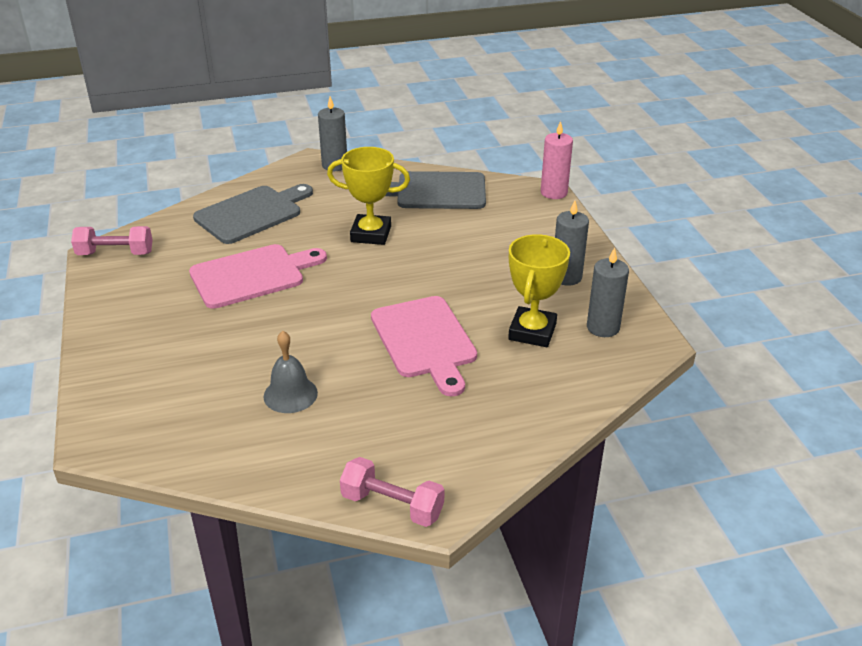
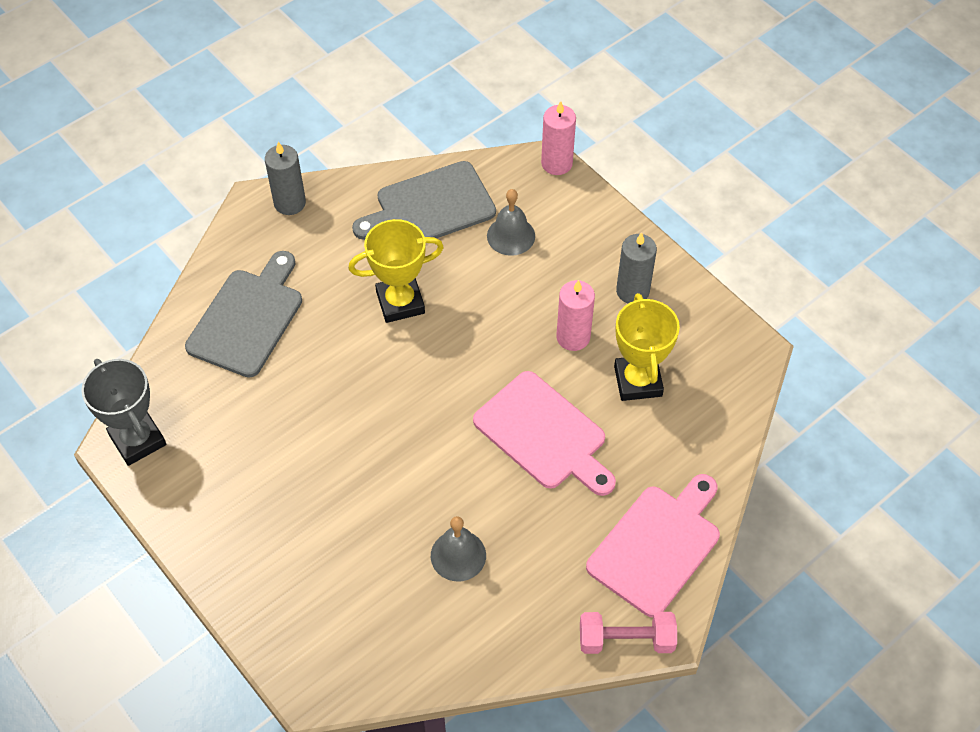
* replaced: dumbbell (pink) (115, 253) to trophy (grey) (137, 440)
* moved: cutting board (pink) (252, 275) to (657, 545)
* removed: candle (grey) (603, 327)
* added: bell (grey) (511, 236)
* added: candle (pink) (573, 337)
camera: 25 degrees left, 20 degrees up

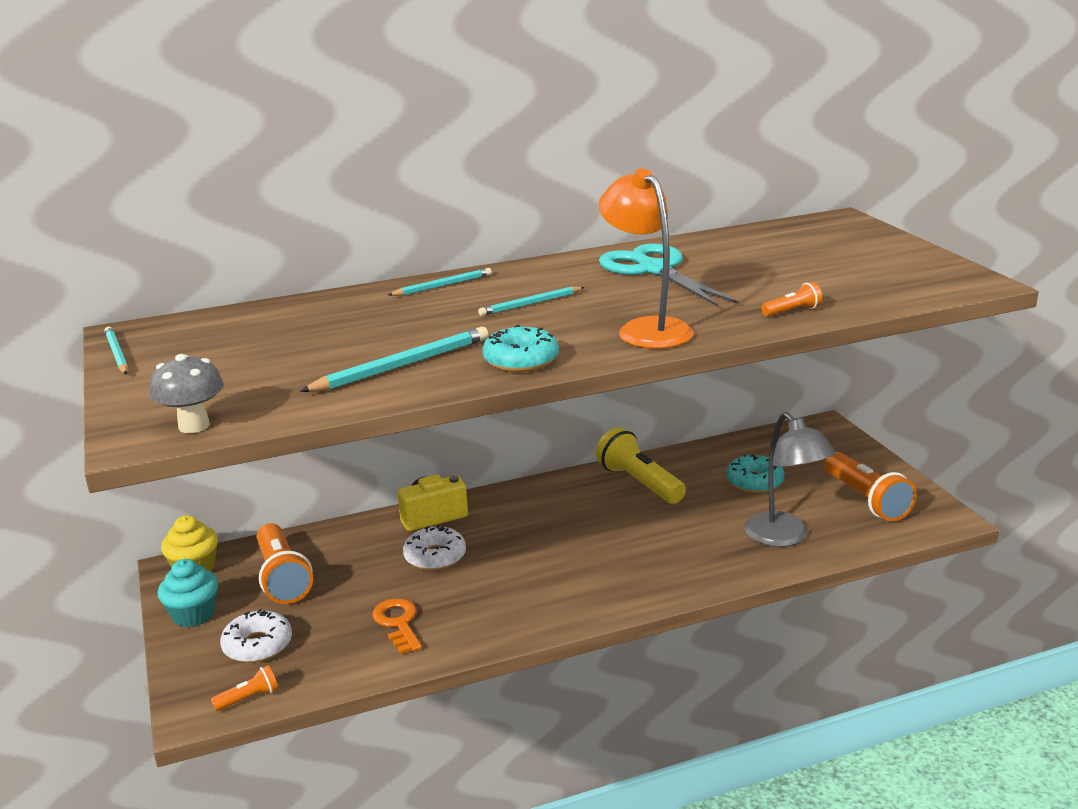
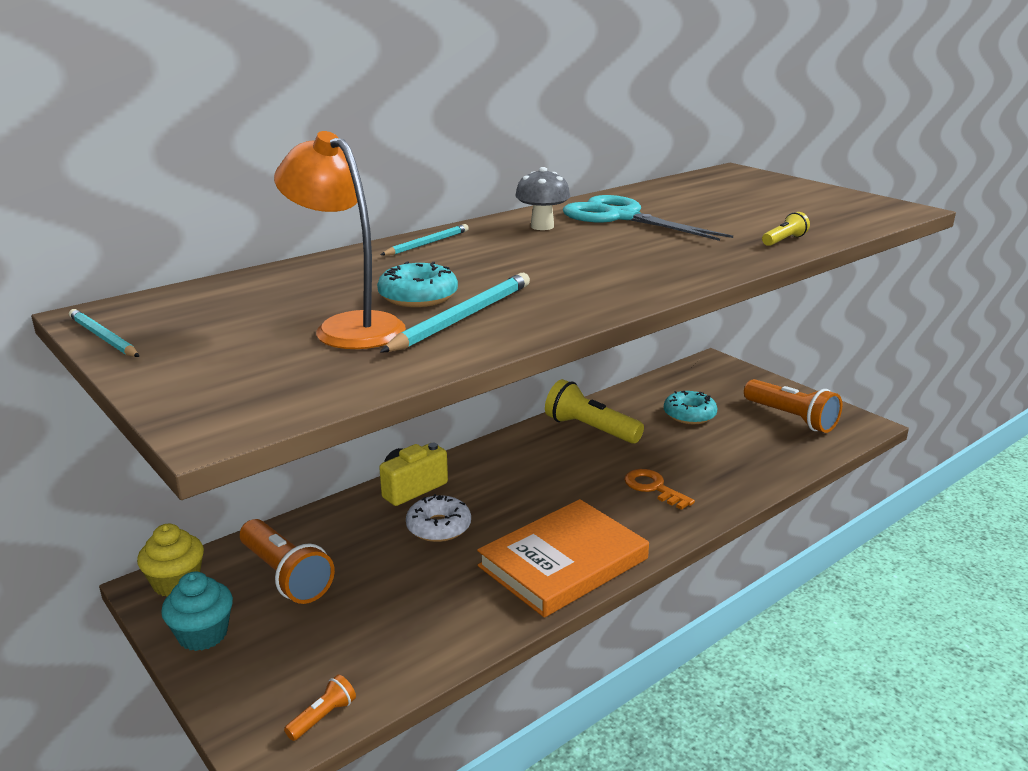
* moved: mushroom (grey) (194, 426) to (542, 226)
* removed: donut (white) (258, 645)
* moved: key (orange) (398, 623) to (653, 488)
* removed: pencil (turquoise) (530, 304)
* moved: donut (turquoise) (521, 360) to (418, 297)
* moved: lamp (orange) (646, 329) to (348, 327)
* removed: lamp (grey) (784, 537)
* recoloured: flashlight (orange) (792, 311) to flashlight (yellow) (784, 240)
* added: book (orange) (563, 562)
camera: 20 degrees left, 0 degrees up

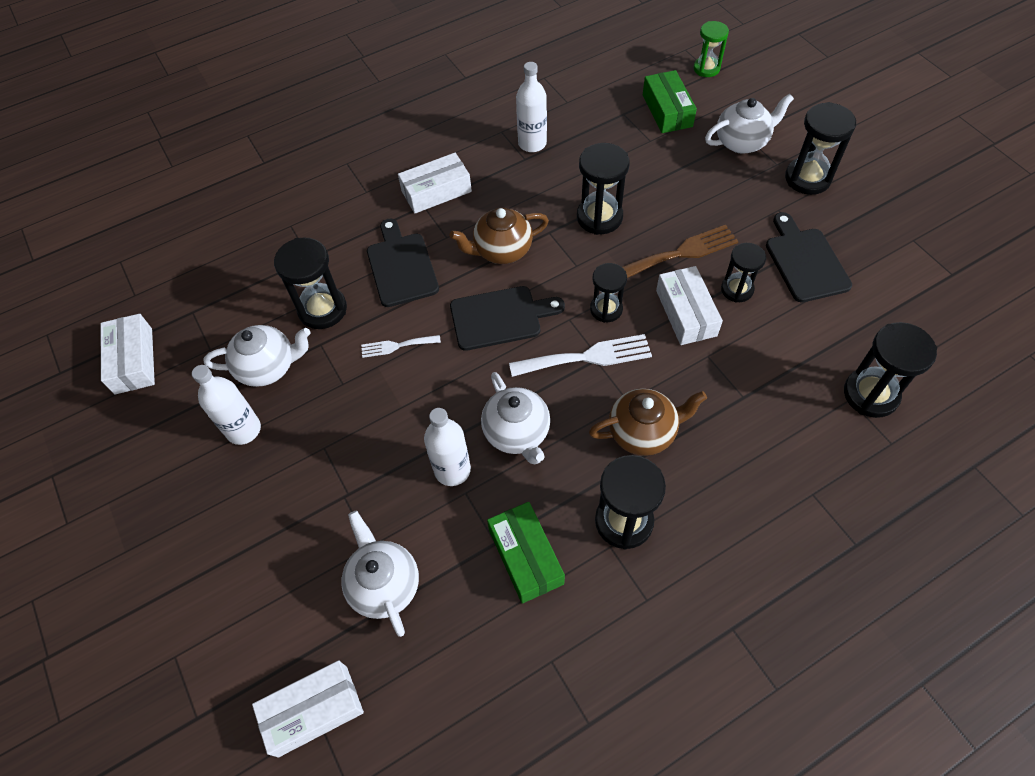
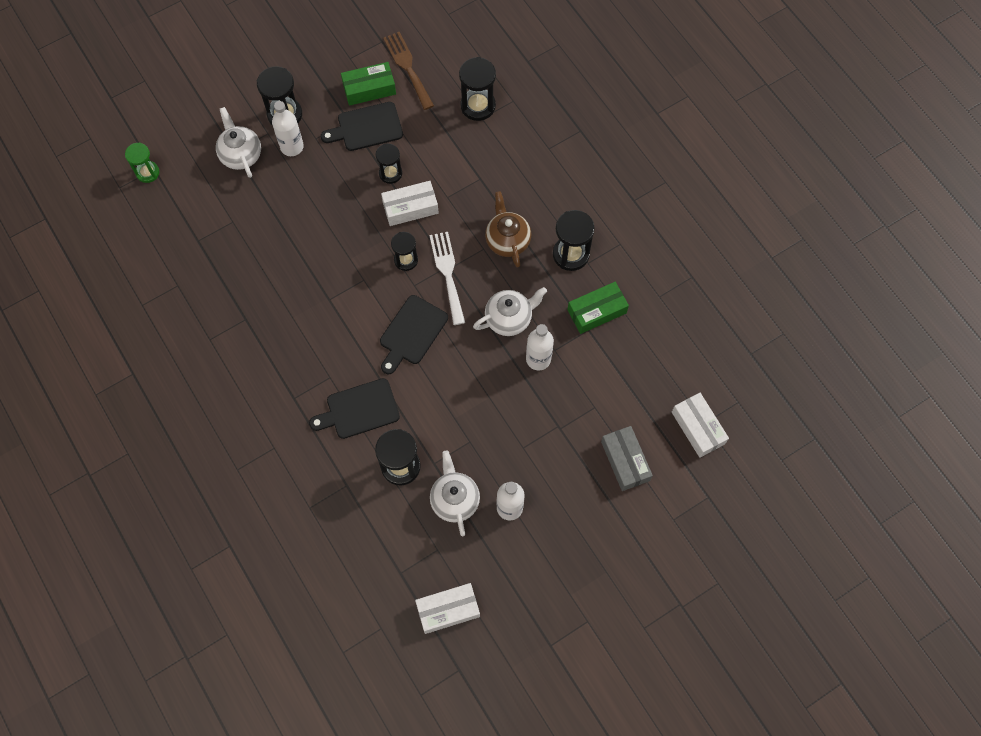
* removed: teapot (white) (384, 584)
* removed: fork (white) (397, 346)
* removed: box (white) (436, 191)
* removed: teapot (brown) (502, 250)
* turned: cutting board (black) (500, 317) = (411, 333) 135 degrees counterclockwise
* moved: bottle (white) (532, 143) to (292, 147)
* removed: hourglass (black) (599, 217)
* moved: fork (brown) (681, 253) to (408, 67)
* moved: box (green) (667, 110) to (369, 89)
* added: box (grey) (625, 461)
camera: 95 degrees left, 10 degrees up

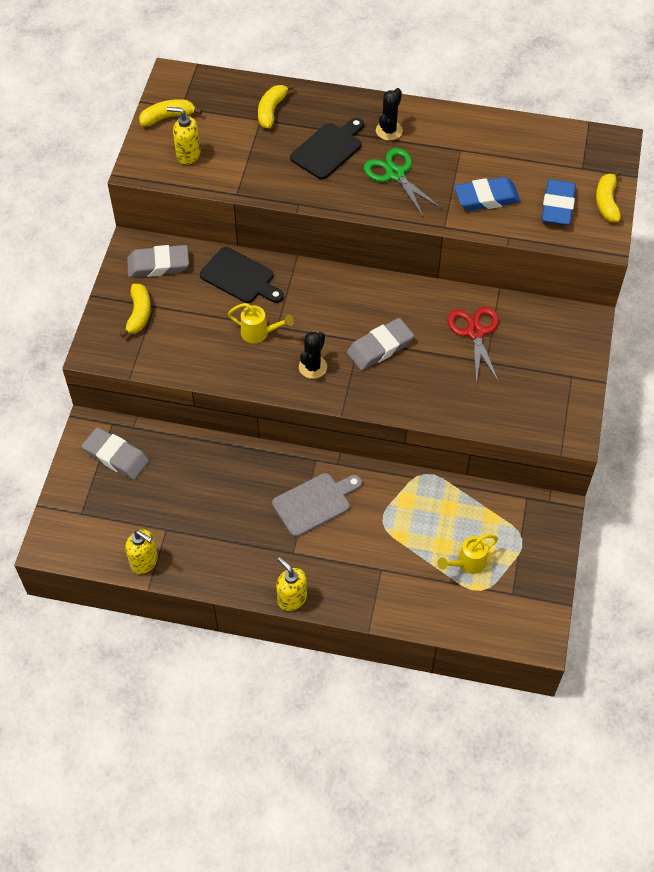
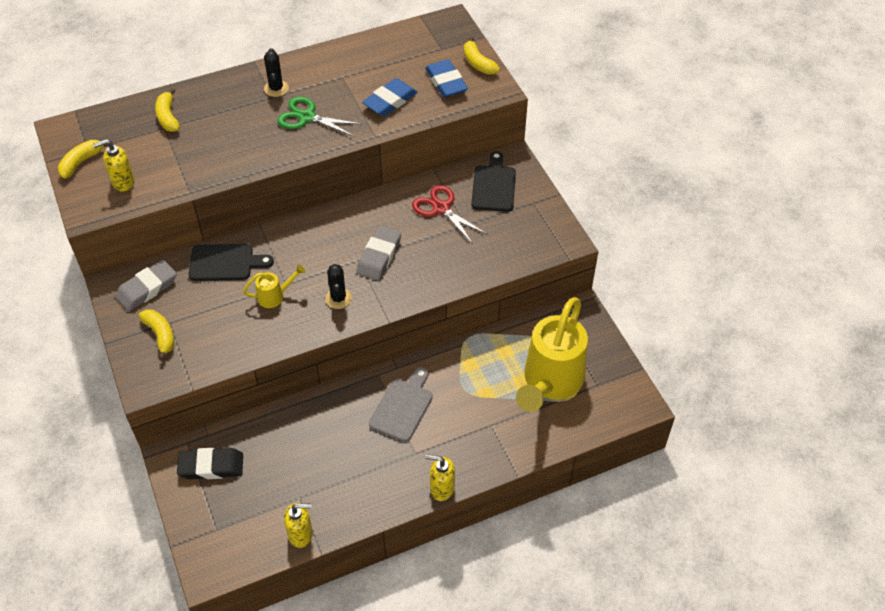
* recoloured: eraser (grey) (116, 456) to eraser (black) (211, 466)
* moved: cutting board (black) (328, 149) to (494, 186)
* resized: watering can (yellow) (467, 563) = (549, 383) x2.39
camera: 35 degrees left, 5 degrees down

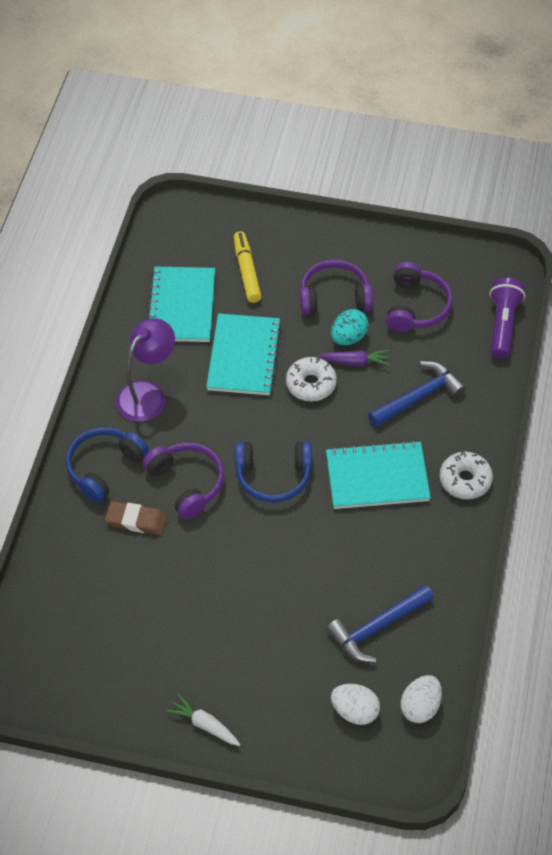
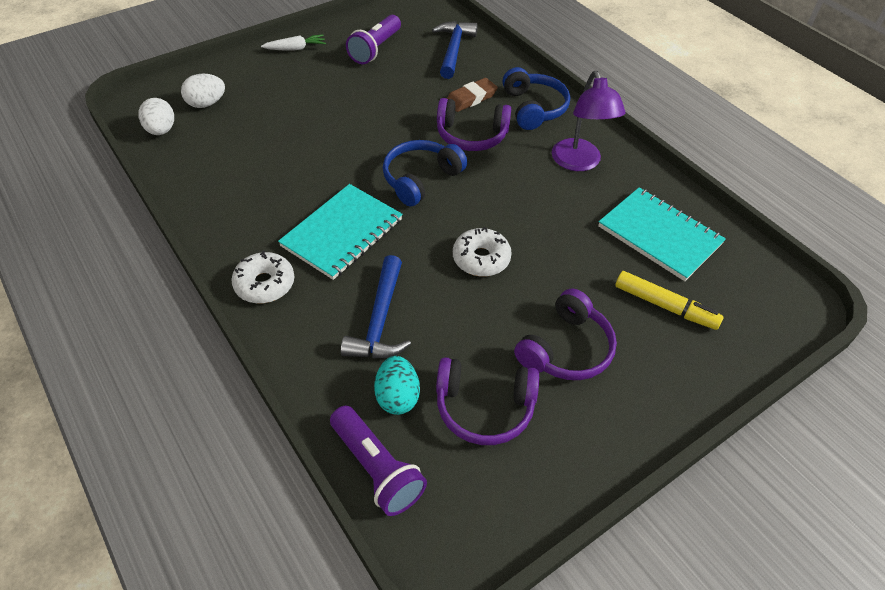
* removed: notebook (turquoise) (244, 356)
* removed: carrot (purple) (355, 362)
* moved: hammer (blue) (377, 628) to (453, 49)
* moved: egg (turquoise) (349, 337) to (397, 396)
* turned: headphones (purple) (416, 307) = (484, 408) 45 degrees counterclockwise
* added: flashlight (purple) (375, 49)
camera: 130 degrees right, 5 degrees down

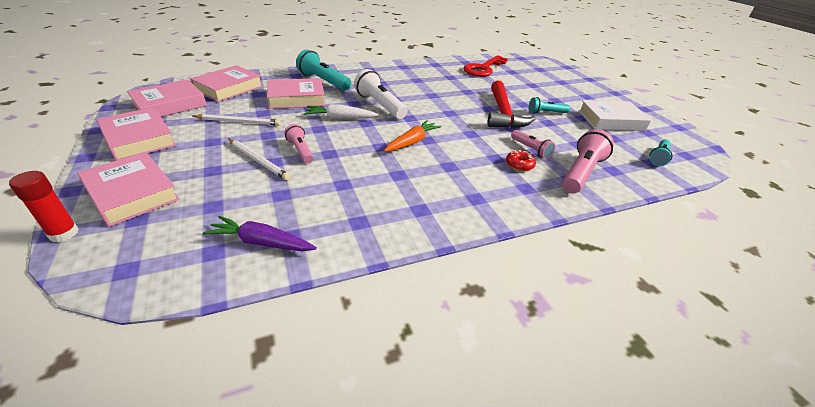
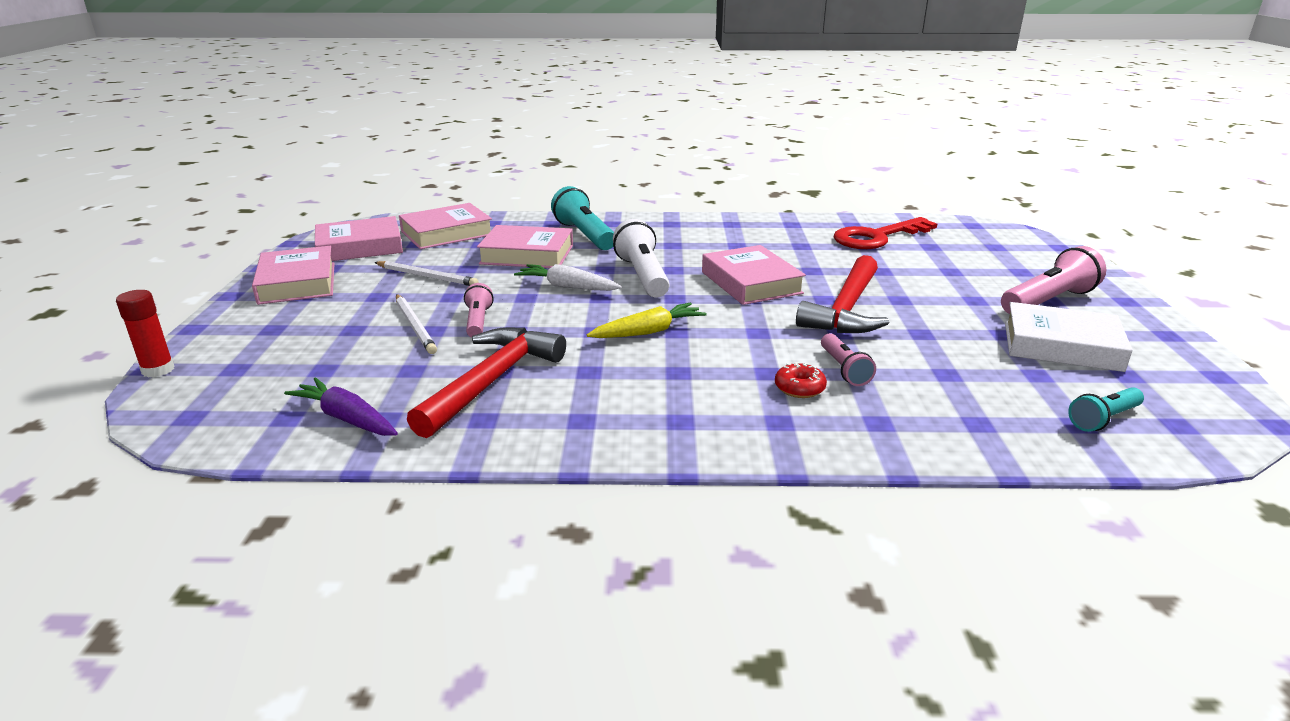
* moved: book (pink) (132, 193) to (751, 282)
* recoloured: carrot (orange) (412, 142) to carrot (yellow) (648, 332)
* removed: flashlight (turquoise) (545, 113)
* moved: flashlight (pink) (581, 173) to (1048, 301)
* added: hammer (red) (491, 381)
camera: 25 degrees right, 10 degrees down

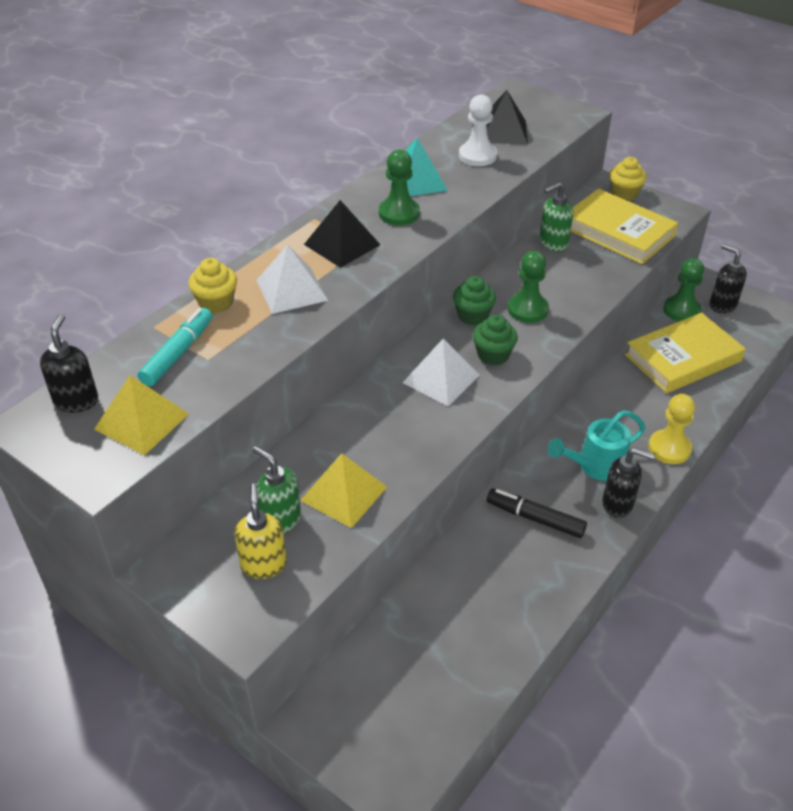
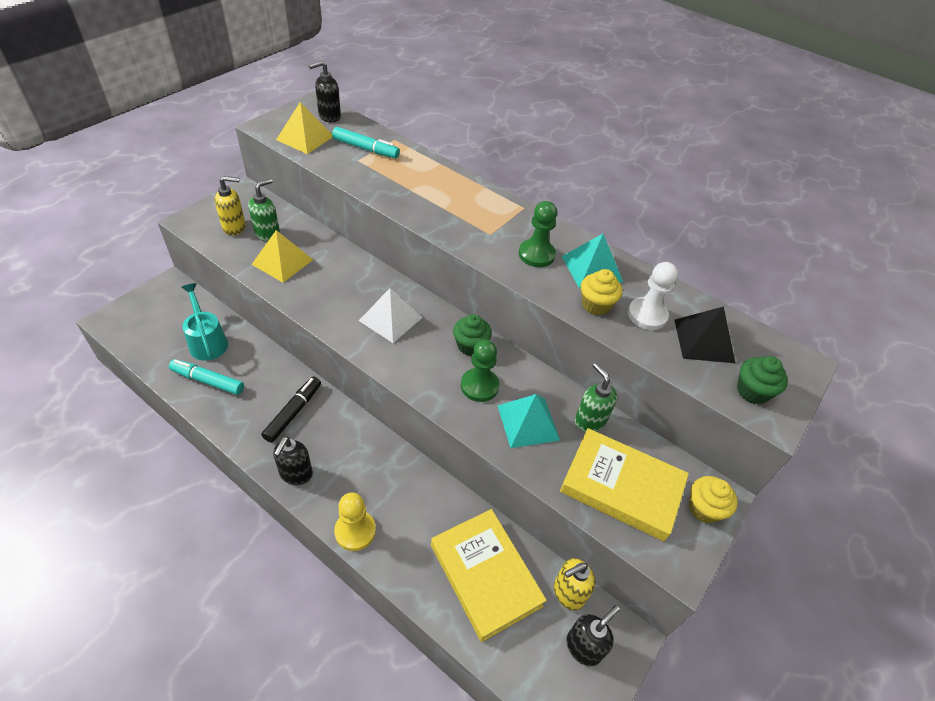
* turned: soap dispenser (black) (76, 401) = (329, 116) 150 degrees clockwise
* moved: cupcake (yellow) (216, 303) to (596, 305)
* removed: pyramid (white) (291, 290)
* removed: pyramid (black) (342, 244)
* moved: cupcake (green) (493, 355) to (752, 391)
* moved: watering can (turquoise) (595, 465) to (207, 341)
* turned: book (yellow) (618, 232) = (621, 487) 75 degrees clockwise
* replaced: pawn (green) (681, 310) to soap dispenser (yellow) (568, 593)
* added: marker (turquoise) (208, 381)
* added: pyramid (turquoise) (528, 422)
camera: 85 degrees right, 5 degrees up

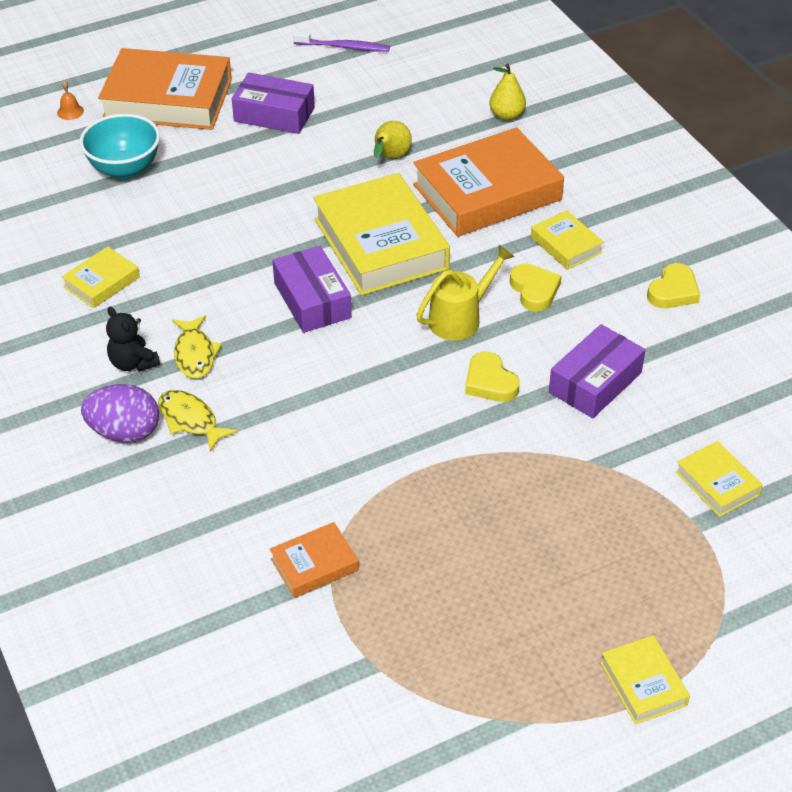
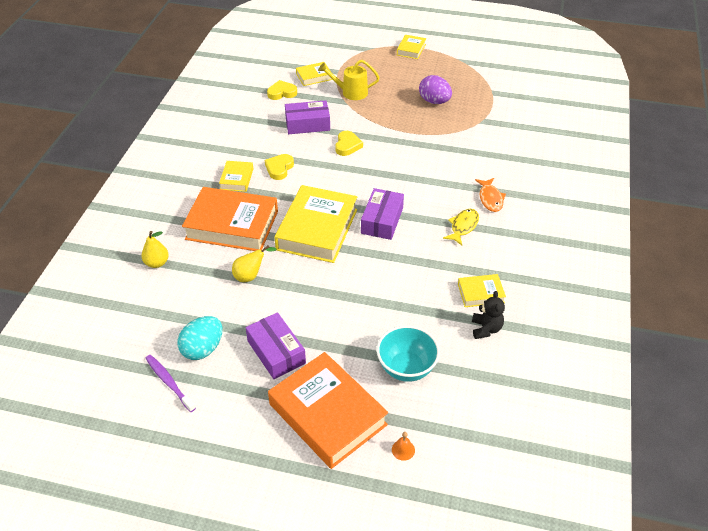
* moved: egg (purple) (125, 432) to (434, 101)
* moved: teddy bear (black) (133, 363) to (486, 329)
* recoloured: fish (yellow) (190, 420) to fish (orange) (490, 199)
* removed: book (orange) (314, 564)
* moved: watering can (yellow) (460, 318) to (350, 92)
* moved: heart (yellow) (673, 291) to (282, 93)
* turned: book (yellow) (717, 483) = (314, 77) 60 degrees clockwise
* added: egg (turquoise) (203, 349)
camera: 140 degrees left, 0 degrees up

